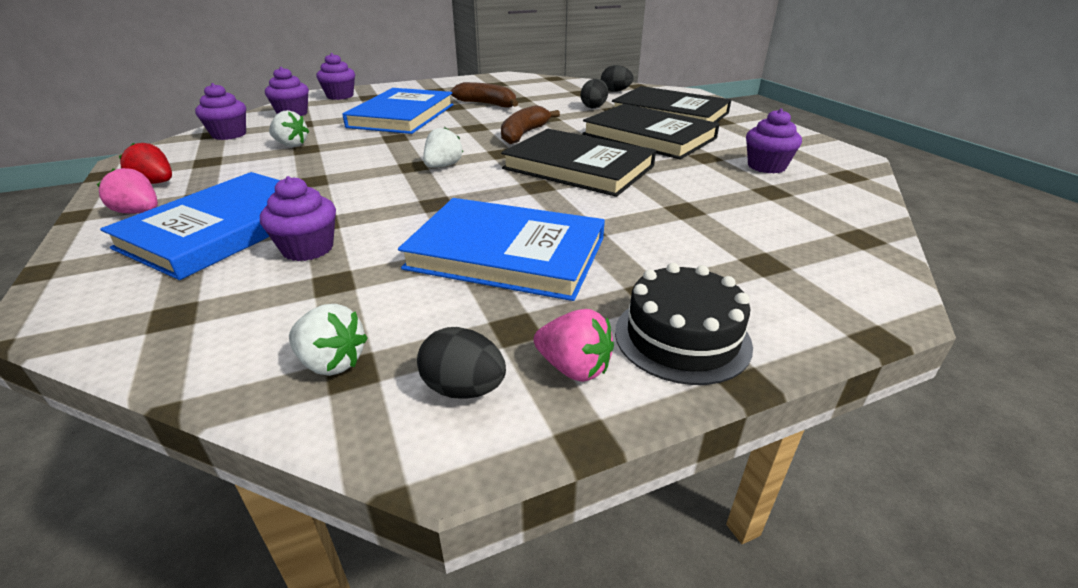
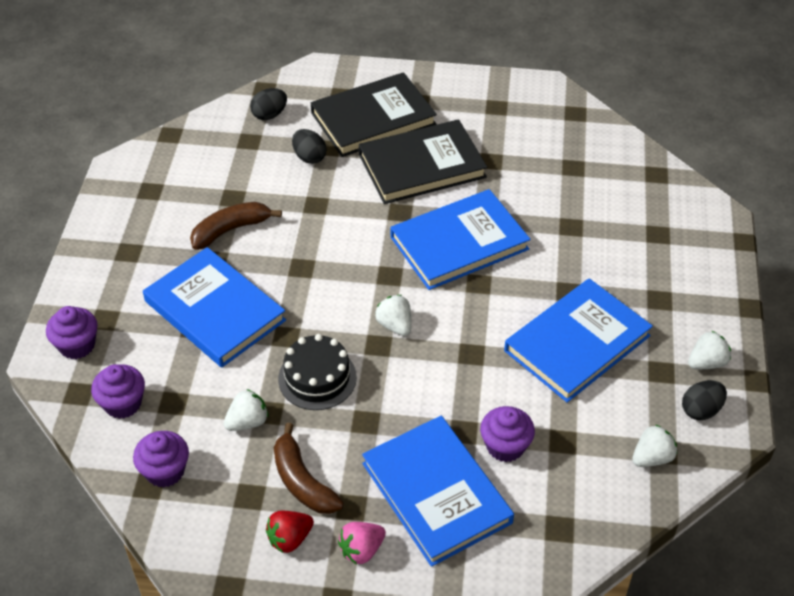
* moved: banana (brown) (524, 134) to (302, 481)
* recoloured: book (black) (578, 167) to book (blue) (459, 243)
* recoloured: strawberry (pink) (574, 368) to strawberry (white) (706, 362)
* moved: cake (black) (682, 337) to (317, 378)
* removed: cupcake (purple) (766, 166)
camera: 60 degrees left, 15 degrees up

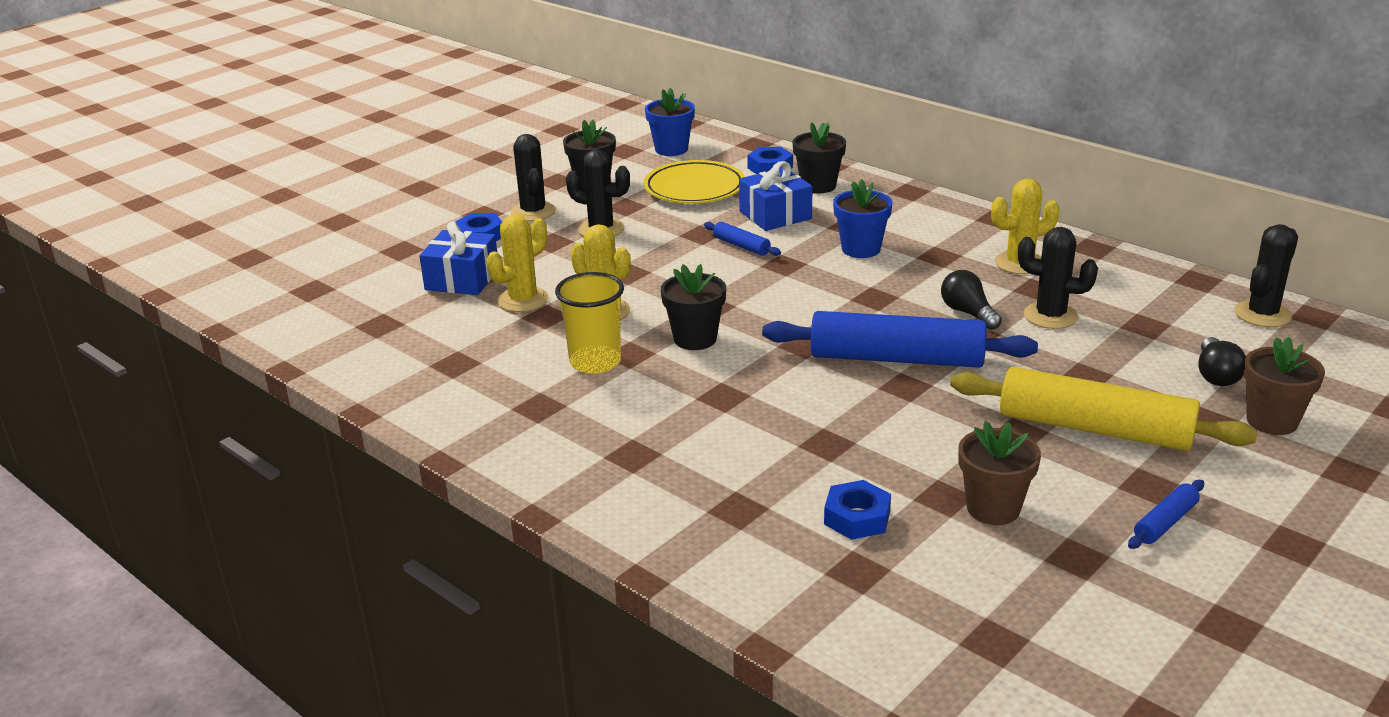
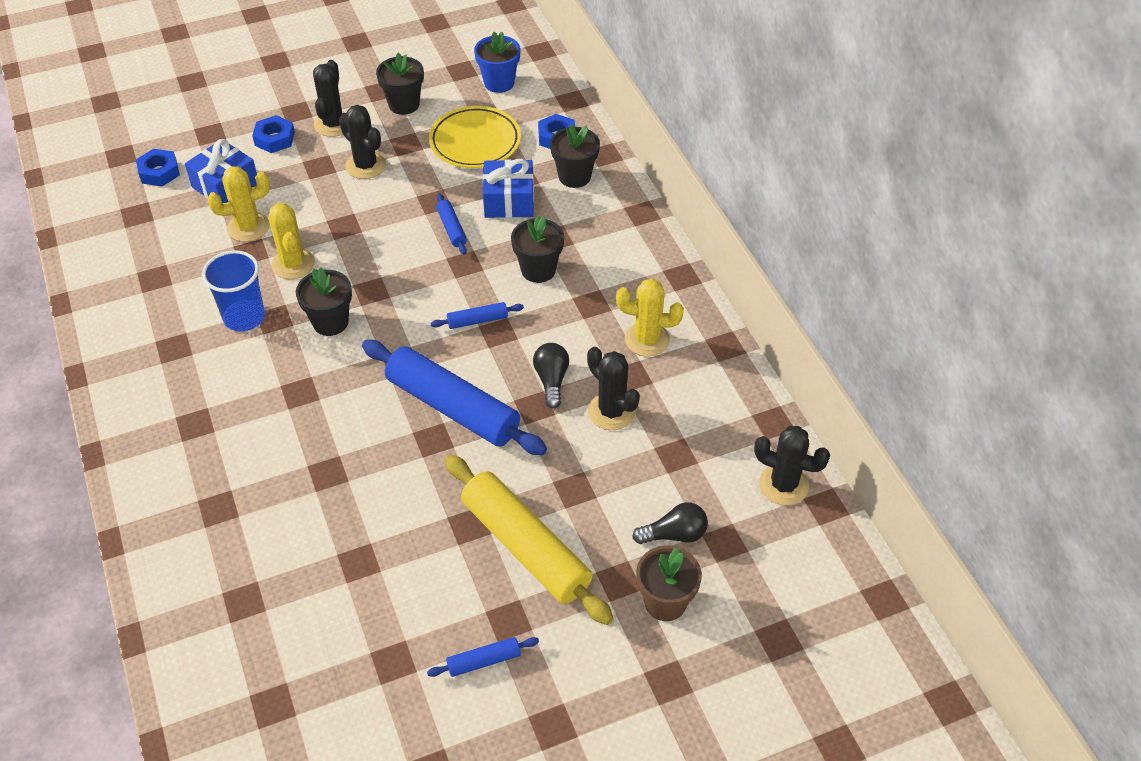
* recoloured: cup (yellow) (595, 362) to cup (blue) (244, 317)
* moved: nut (blue) (857, 517) to (159, 172)
* recoloured: flower pot (blue) (861, 249) to flower pot (black) (538, 270)
* removed: flower pot (brown) (993, 508)
* turned: light bulb (black) (1216, 375) = (674, 534) 135 degrees counterclockwise
* turned: cactus (black) (1262, 314) = (783, 485) 45 degrees clockwise
* added: rolling pin (blue) (477, 320)
camera: 25 degrees right, 20 degrees up

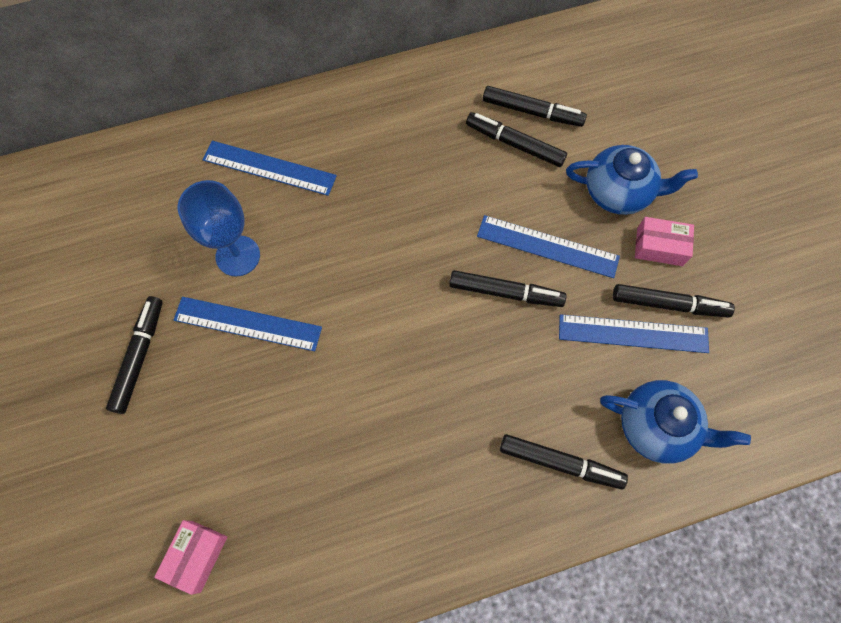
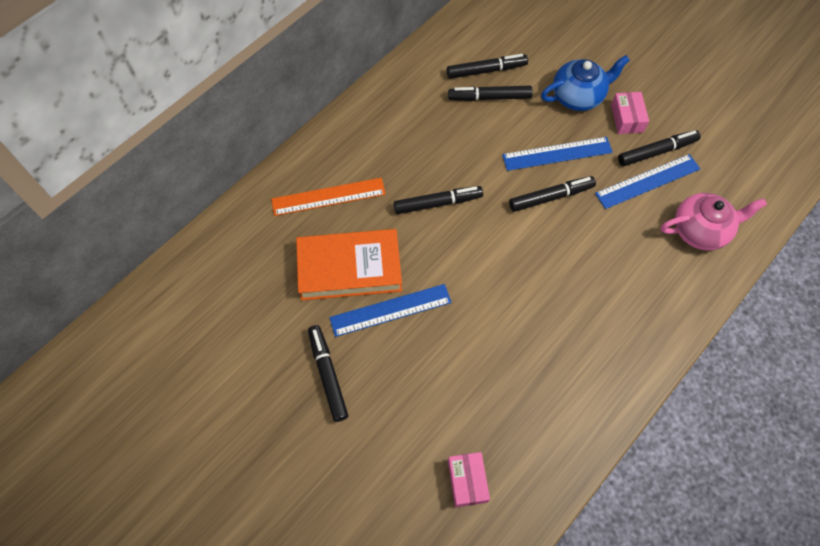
* replaced: goblet (blue) (238, 256) to book (orange) (349, 268)
* recoloured: ruler (blue) (269, 168) to ruler (orange) (328, 197)
* moved: marker (black) (560, 463) to (438, 203)
* recoloured: teapot (blue) (657, 426) to teapot (pink) (700, 230)
* turned: box (pink) (659, 247) = (627, 118) 75 degrees counterclockwise
camera: 30 degrees left, 5 degrees down

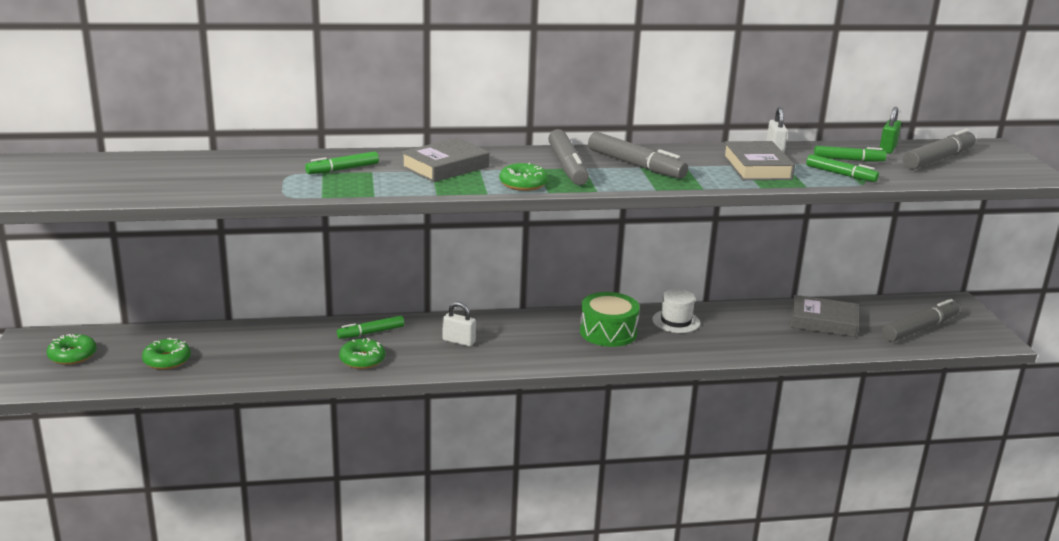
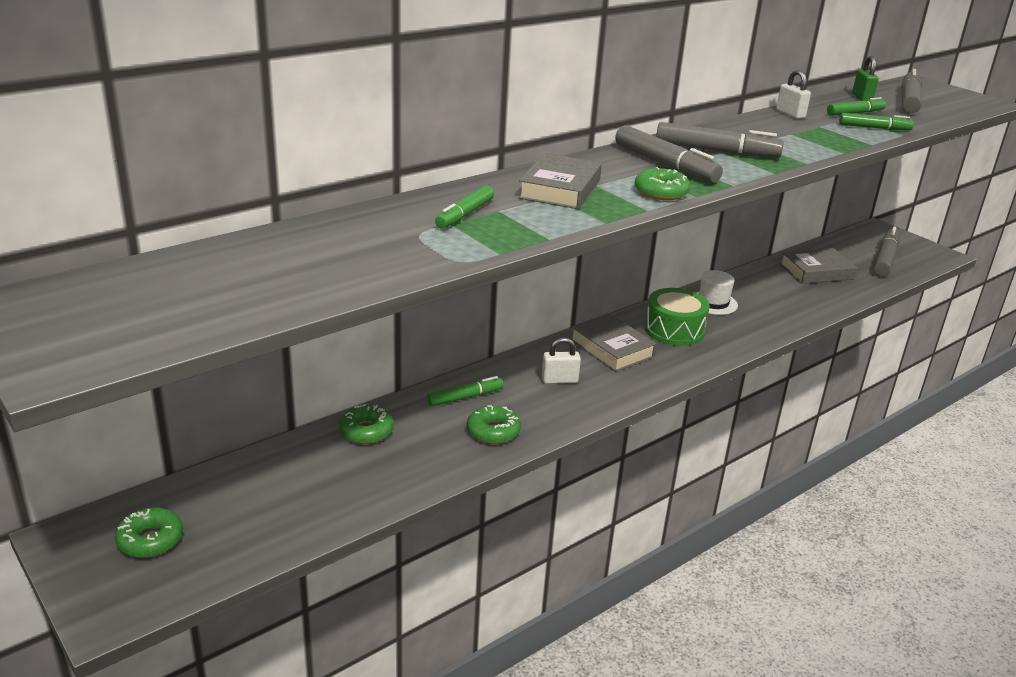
* moved: donut (green) (167, 360) to (366, 431)
* turned: marker (green) (371, 333) = (465, 397) 150 degrees counterclockwise
* moved: book (grey) (756, 167) to (611, 348)
camera: 30 degrees left, 5 degrees up

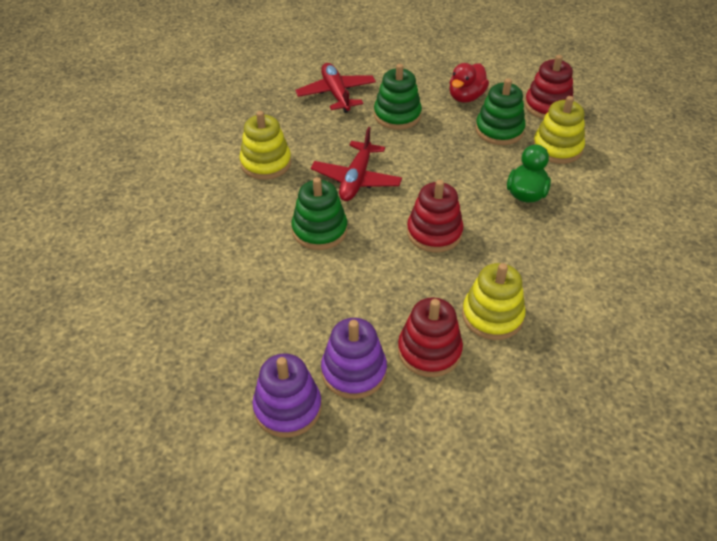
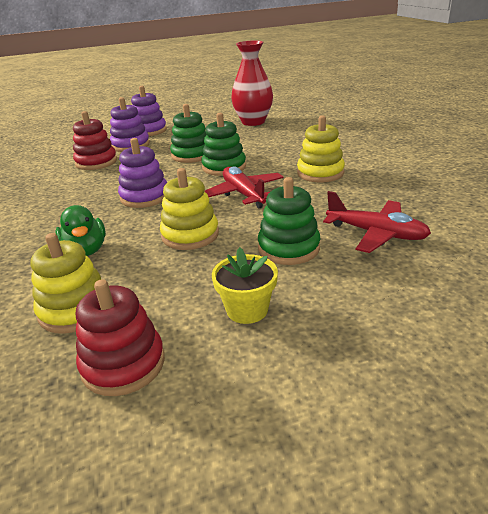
* recoloured: stacking toy (red) (434, 233) to stacking toy (purple) (145, 197)
* replaced: duck (red) (466, 97) to flower pot (yellow) (247, 309)
* moved: stacking toy (yellow) (492, 316) to (190, 235)
* moved: stacking toy (green) (499, 130) to (192, 155)
* added: vase (red) (253, 122)
camera: 140 degrees right, 15 degrees down

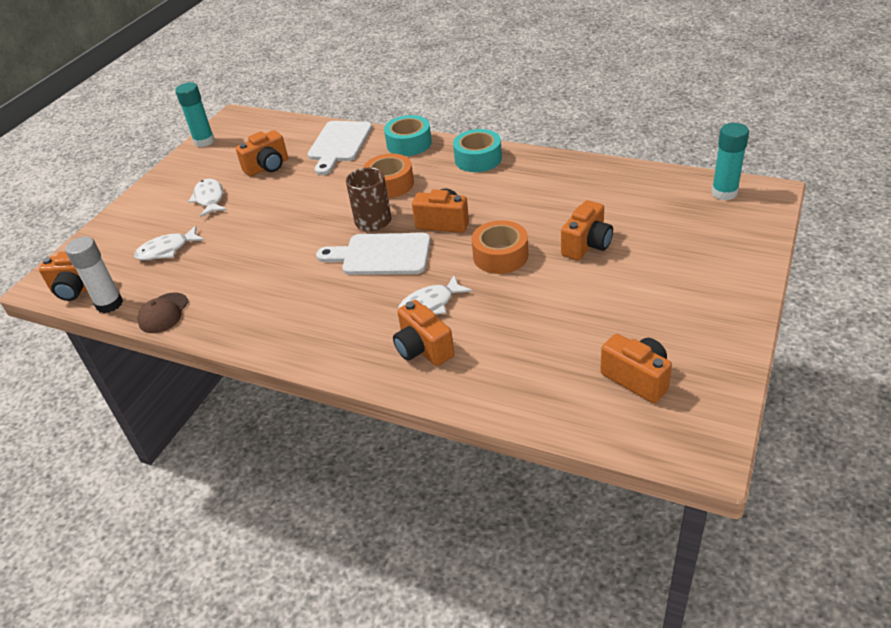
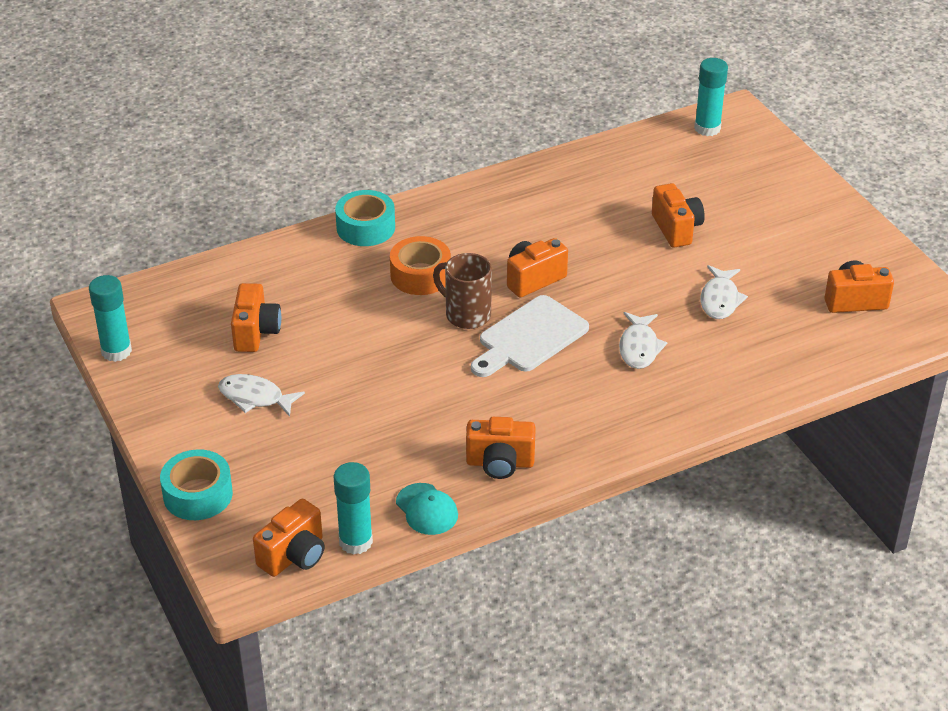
* recoloured: glue stick (white) (109, 304) to glue stick (turquoise) (355, 541)
* moved: fish (white) (167, 250) to (720, 299)
* recoloured: cap (brown) (163, 313) to cap (turquoise) (427, 509)
* removed: cutting board (white) (339, 144)
* moved: camera (orange) (423, 349) to (500, 463)
* moved: tape (turquoise) (478, 159) to (198, 494)
* removed: tape (orange) (500, 256)
camera: 55 degrees left, 0 degrees up

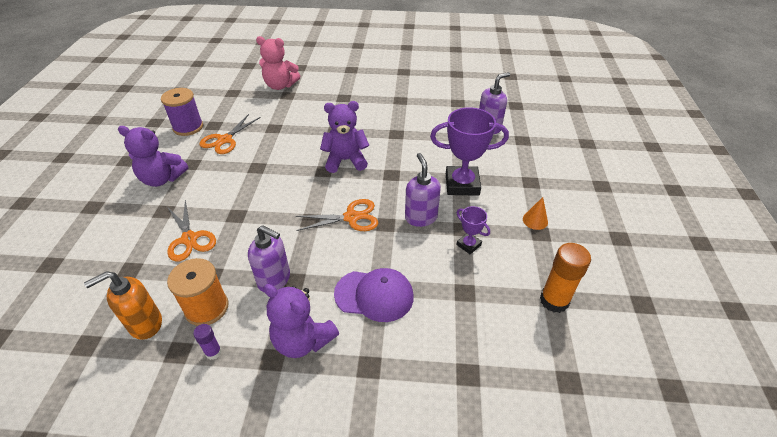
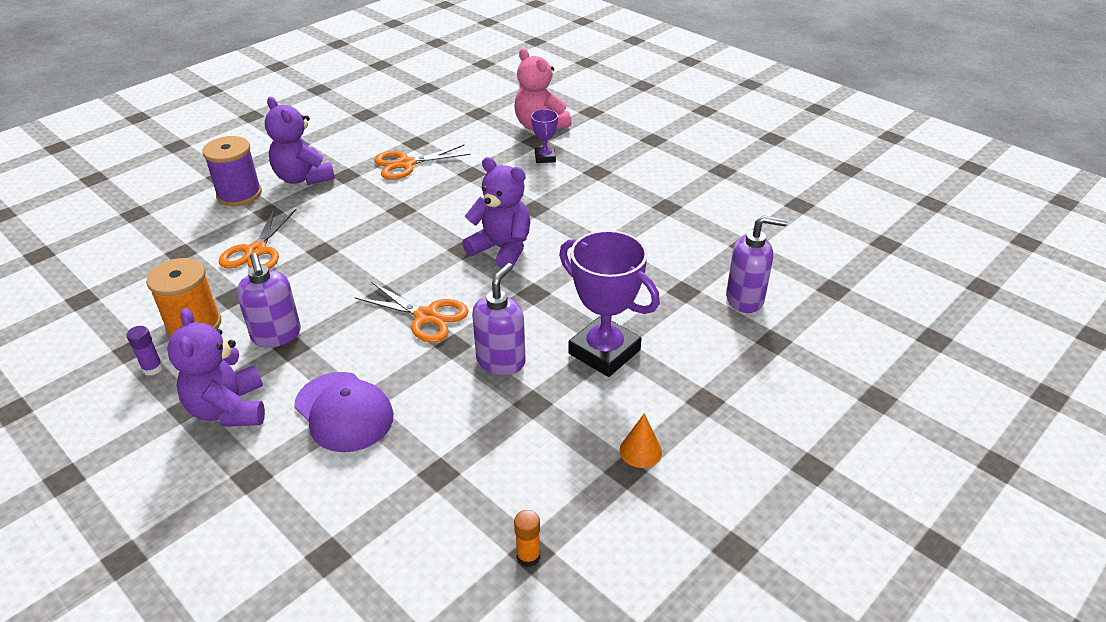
* removed: soap dispenser (orange) (145, 324)
* moved: spool (purple) (188, 127) to (239, 194)
* moved: trophy (purple) (468, 245) to (545, 157)
* resized: glue stick (orange) (554, 300) = (528, 556) x0.52
camera: 40 degrees right, 5 degrees down

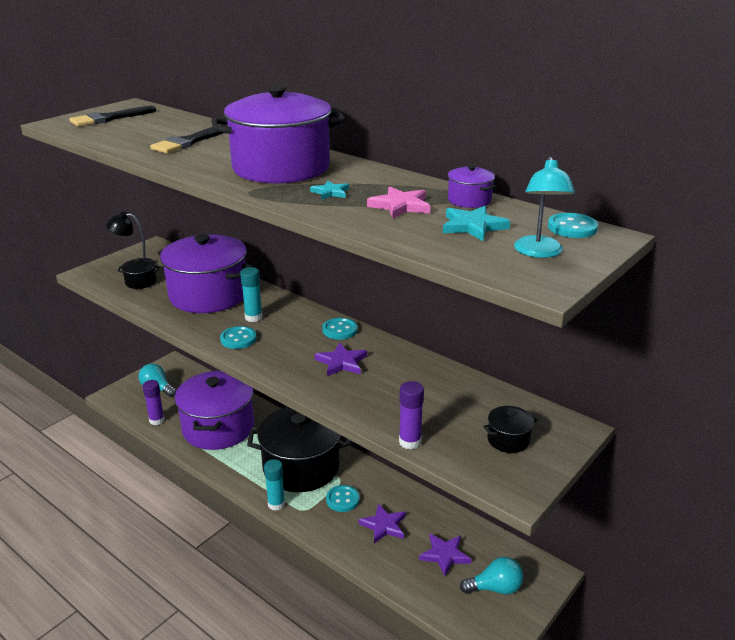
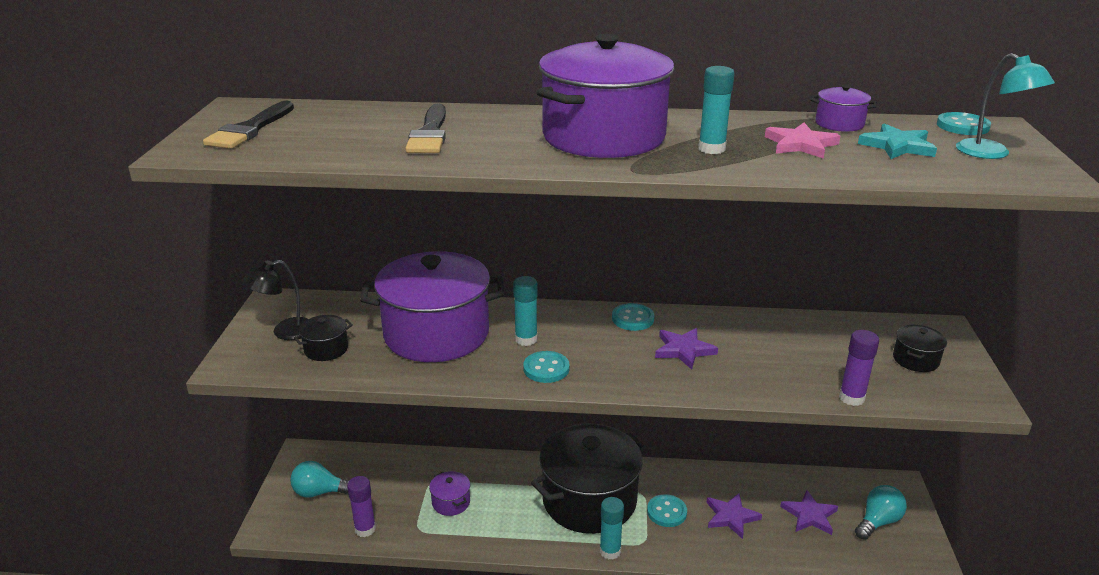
* resized: pot (purple) (218, 428) = (451, 502) x0.40
* replaced: star (turquoise) (330, 192) to glue stick (turquoise) (711, 149)
camera: 35 degrees left, 0 degrees up

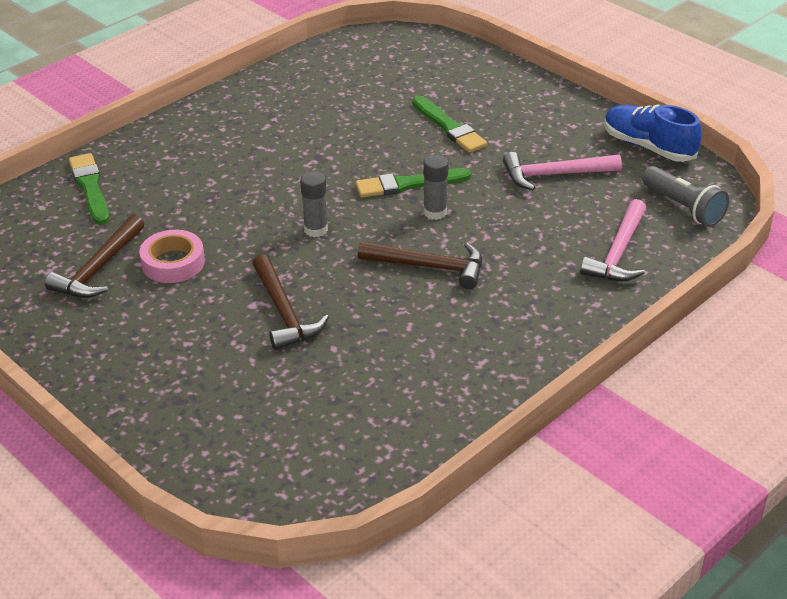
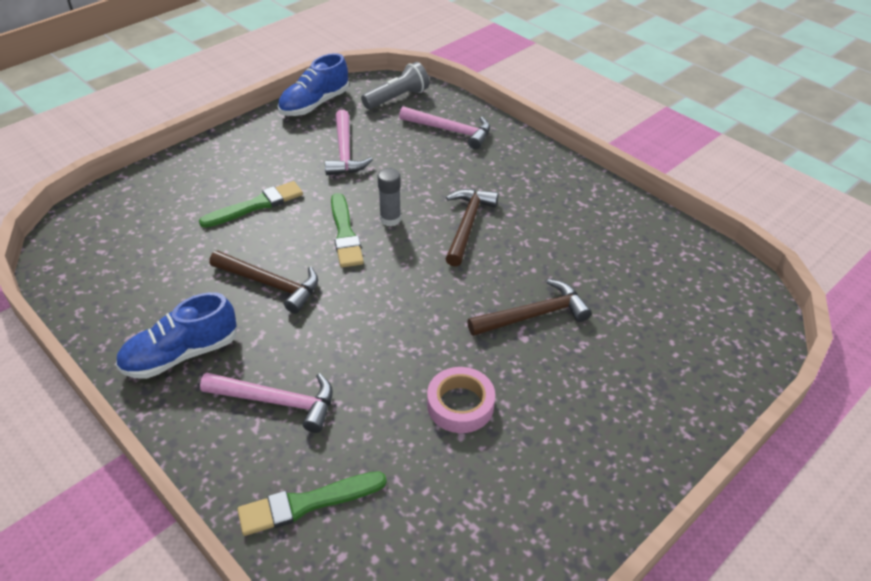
* moved: hammer (brown) (99, 268) to (270, 284)
* removed: glue stick (grey) (316, 230)
* added: shoe (blue) (181, 355)
* added: hammer (pink) (277, 401)
camera: 90 degrees left, 5 degrees up

